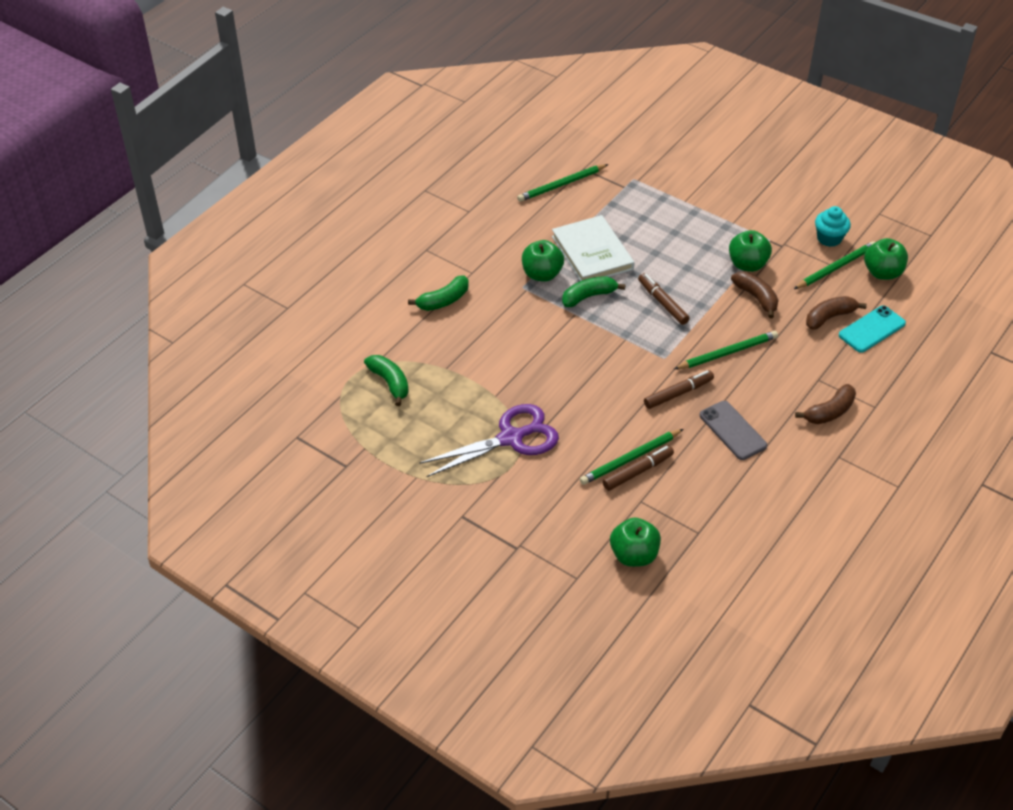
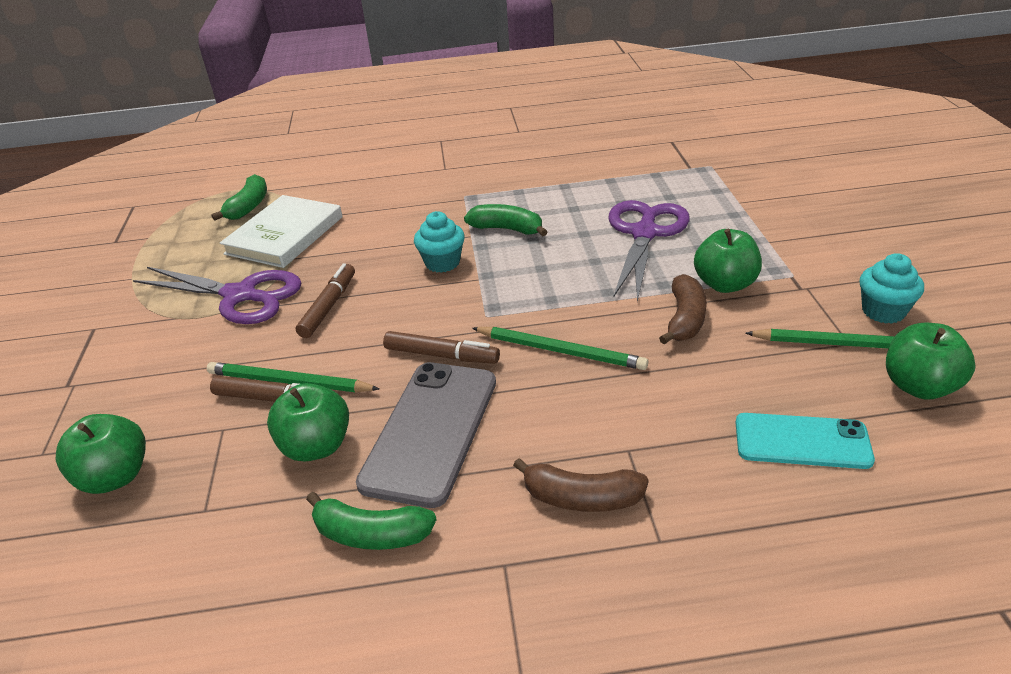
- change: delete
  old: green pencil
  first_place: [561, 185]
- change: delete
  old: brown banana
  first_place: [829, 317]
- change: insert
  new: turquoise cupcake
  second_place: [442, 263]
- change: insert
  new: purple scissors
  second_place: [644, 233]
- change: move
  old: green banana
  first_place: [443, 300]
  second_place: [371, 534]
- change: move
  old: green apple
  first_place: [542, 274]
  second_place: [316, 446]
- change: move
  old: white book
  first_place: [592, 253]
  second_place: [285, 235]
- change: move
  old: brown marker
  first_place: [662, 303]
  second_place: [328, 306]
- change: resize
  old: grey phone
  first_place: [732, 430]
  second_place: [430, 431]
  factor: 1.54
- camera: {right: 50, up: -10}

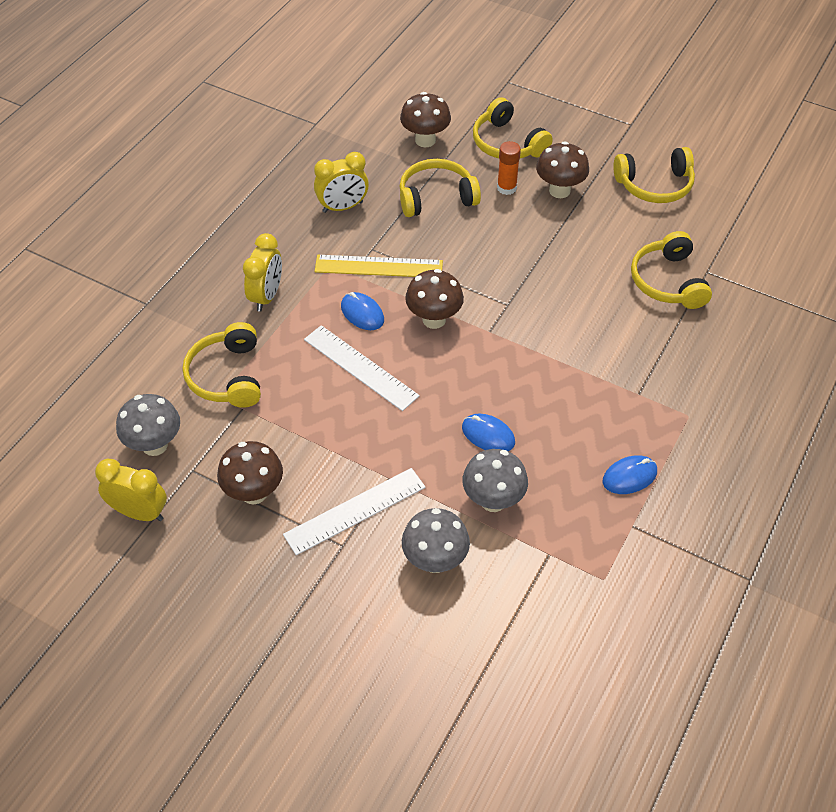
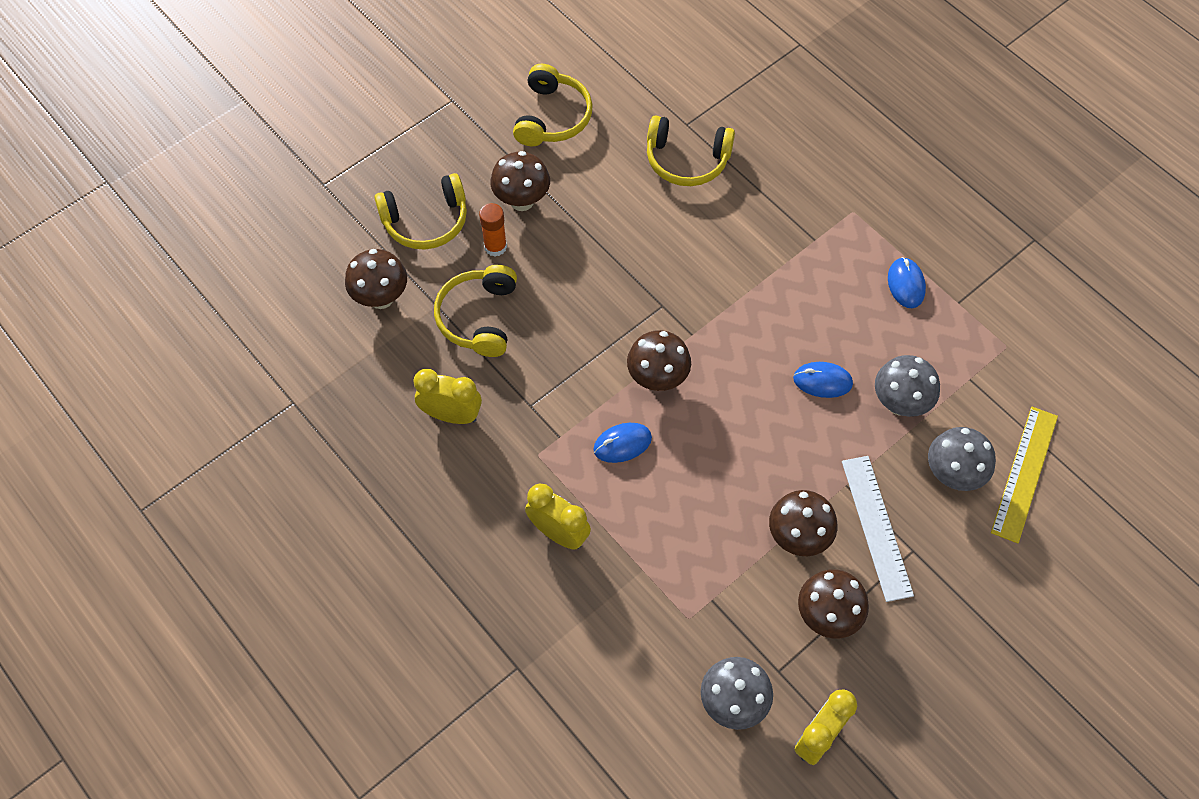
- change: delete
  old: yellow headphones
  first_place: [227, 376]
- change: delete
  old: white ruler
  first_place: [360, 367]
- change: insert
  new: brown mushroom
  second_place: [798, 537]
- change: move
  old: yellow ruler
  first_place: [378, 266]
  second_place: [1024, 473]
- change: rotate
  old: yellow clock
  first_place: [342, 207]
  second_place: [451, 415]
  degrees: -75
- change: rotate
  old: blue mouse
  first_place: [488, 435]
  second_place: [822, 381]
  degrees: 45
- camera: {right: -70, up: 10}

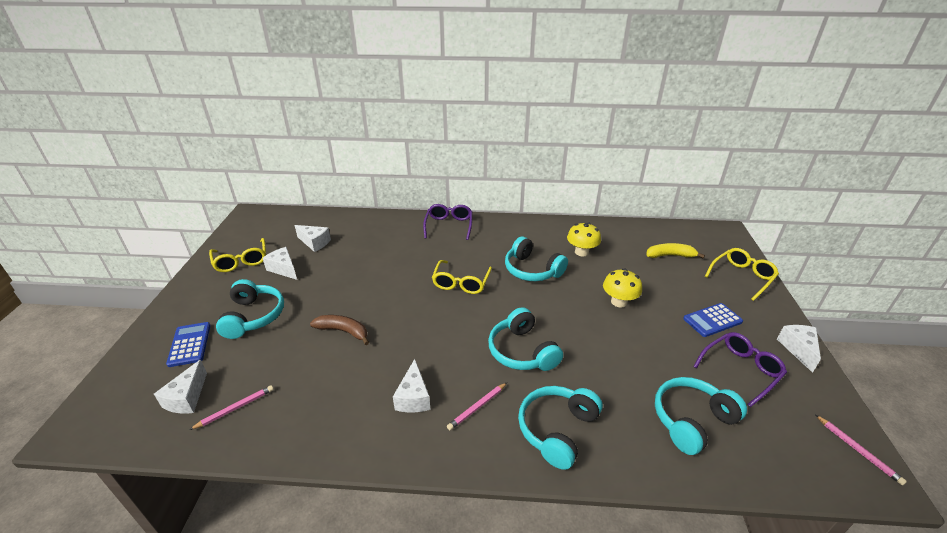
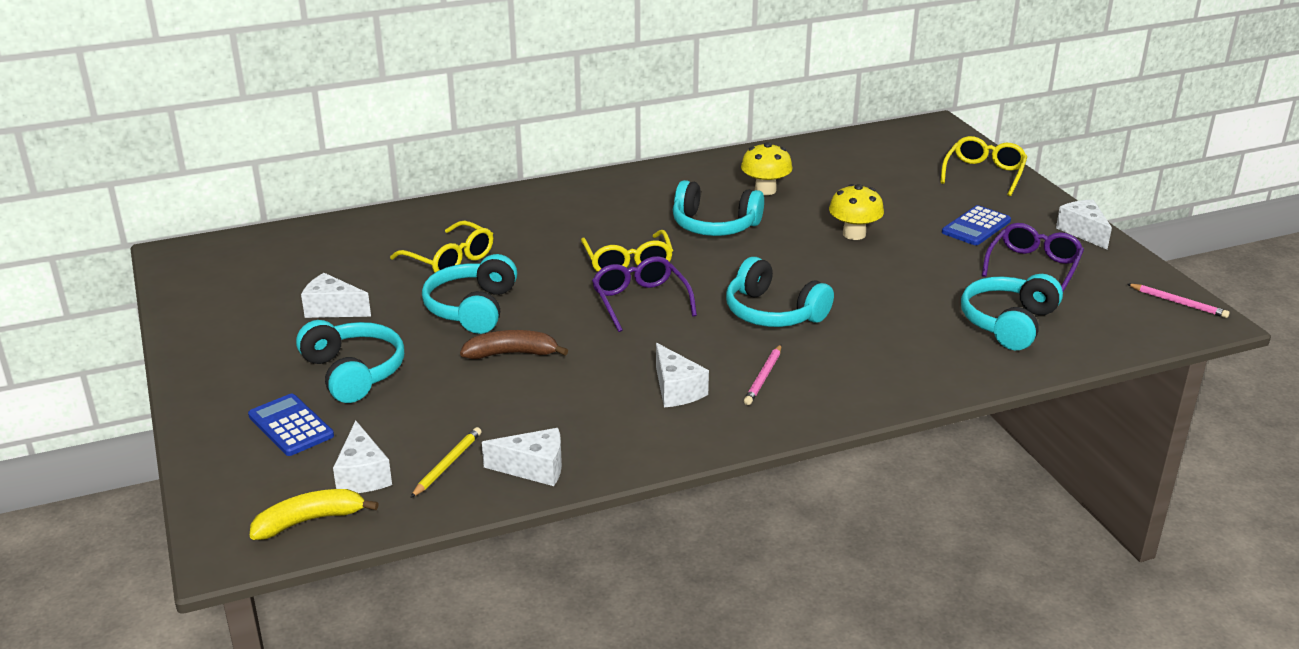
- change: move
  old: yellow glasses
  first_place: [241, 261]
  second_place: [450, 260]
- change: move
  old: white cheese
  first_place: [314, 243]
  second_place: [534, 468]
- change: move
  old: purple glasses
  first_place: [449, 226]
  second_place: [640, 301]
- change: move
  old: turquoise headphones
  first_place: [557, 430]
  second_place: [472, 308]
- change: move
  old: yellow banana
  first_place: [670, 255]
  second_place: [309, 521]
- change: recolor
  old: pink pencil
  new: yellow pencil
  first_place: [235, 408]
  second_place: [447, 464]
- camera: {right: -25, up: -5}

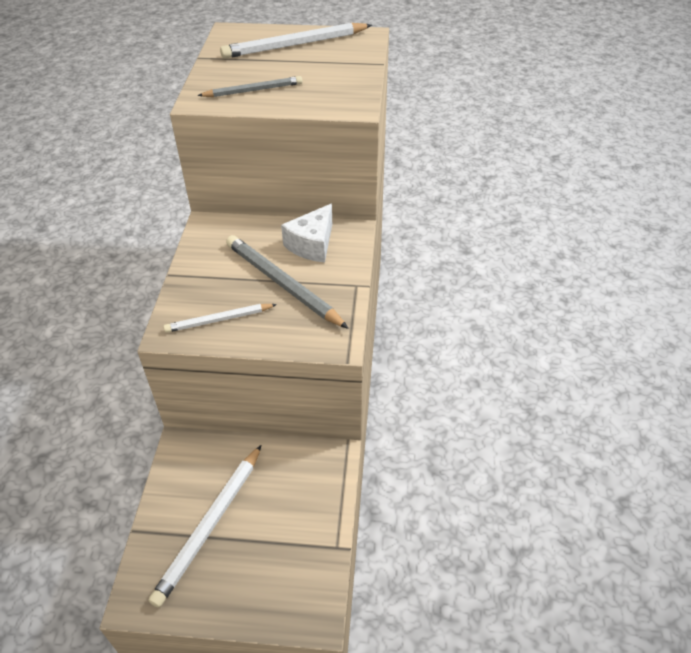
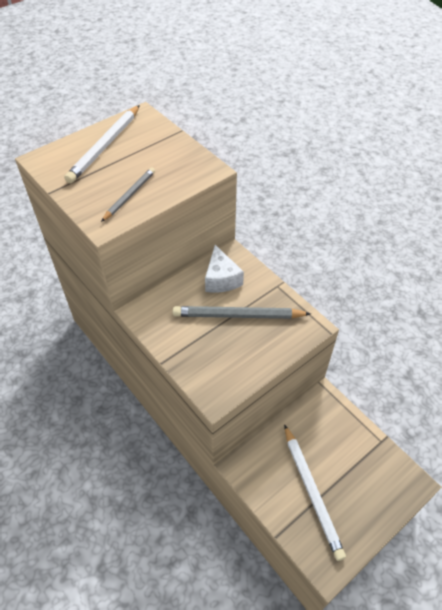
- change: delete
  old: white pencil
  first_place: [219, 320]
- camera: {right: -45, up: 5}

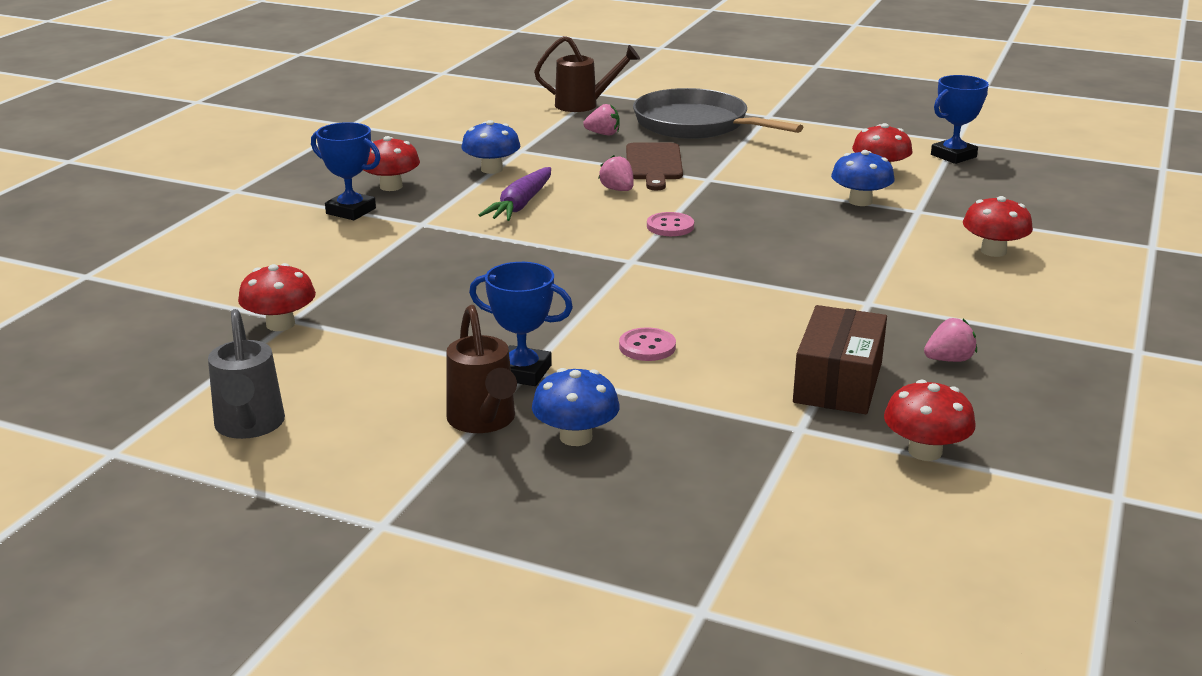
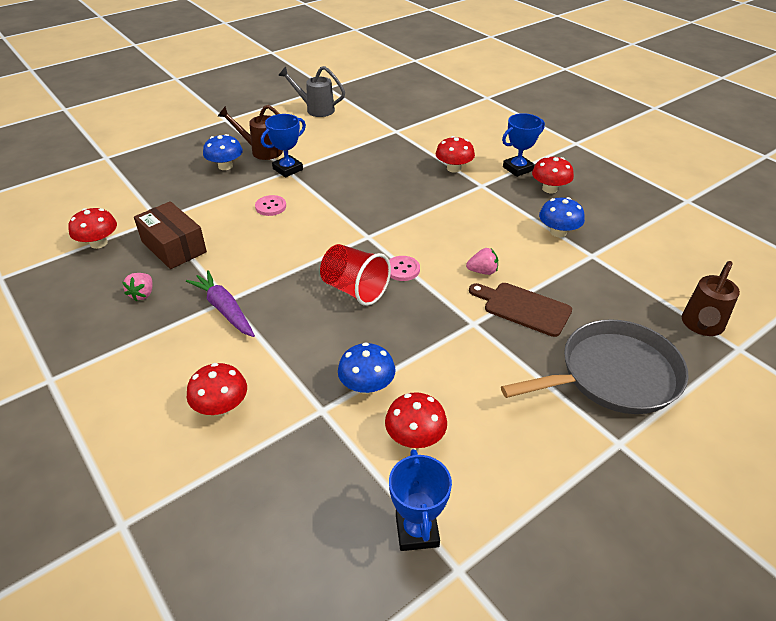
- change: delete
  old: pink strawberry
  first_place: [603, 134]
- change: insert
  new: red cup
  second_place: [355, 290]
- change: move
  old: red mushroom
  first_place: [280, 324]
  second_place: [454, 168]
- change: move
  old: purple carrot
  first_place: [521, 204]
  second_place: [224, 309]
- camera: {right: 120, up: 15}

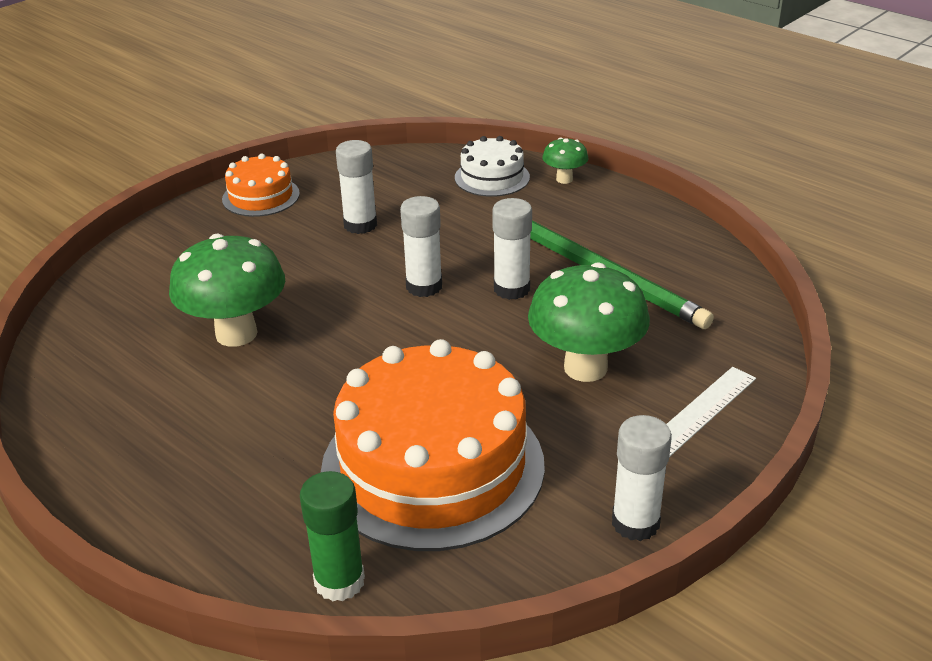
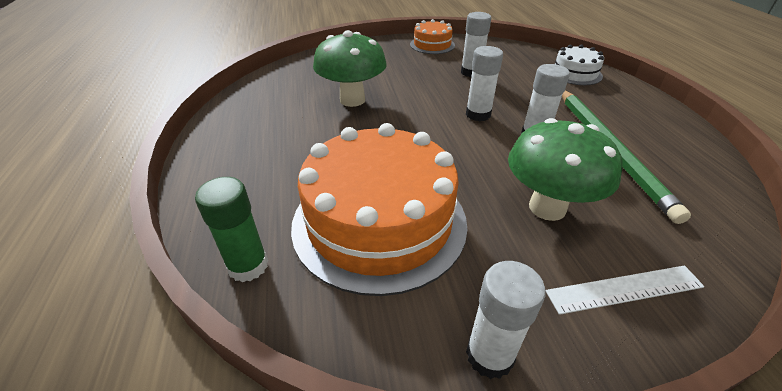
- change: delete
  old: green mushroom
  first_place: [564, 179]
- camera: {right: 35, up: 5}

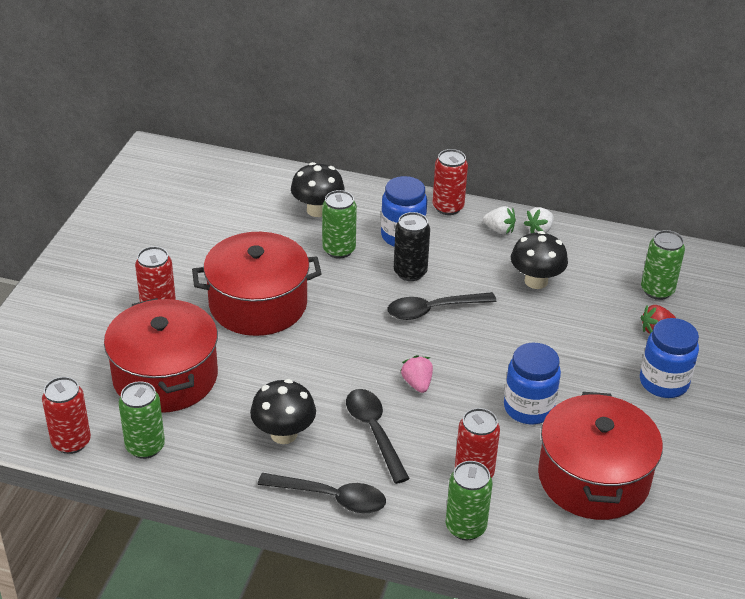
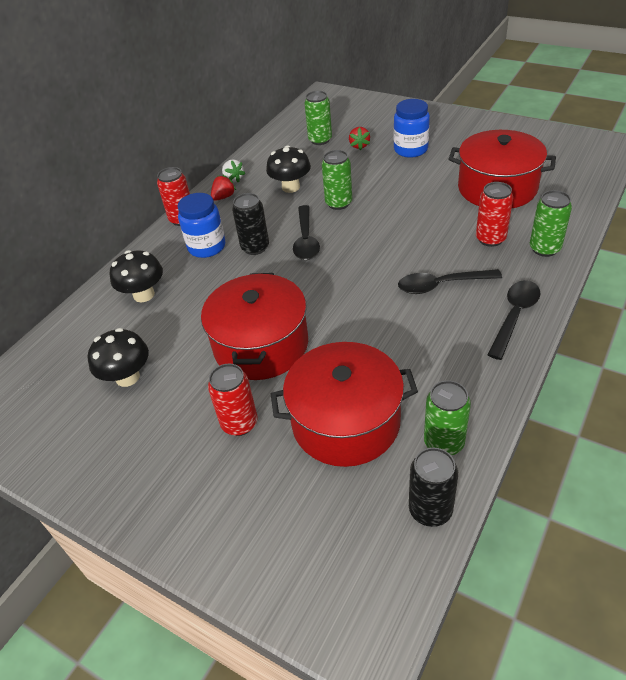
- change: delete
  old: pink strawberry
  first_place: [417, 383]
- change: delete
  old: blue jar
  first_place: [528, 408]
- change: move
  old: black mushroom
  first_place: [284, 434]
  second_place: [127, 377]
- change: move
  old: green can
  first_place: [339, 250]
  second_place: [338, 203]
- change: recolor
  old: red can
  new: black can
  first_place: [71, 442]
  second_place: [430, 510]
- change: recolor
  old: white strawberry
  new: red strawberry
  first_place: [499, 230]
  second_place: [224, 197]
- camera: {right: -70, up: 5}

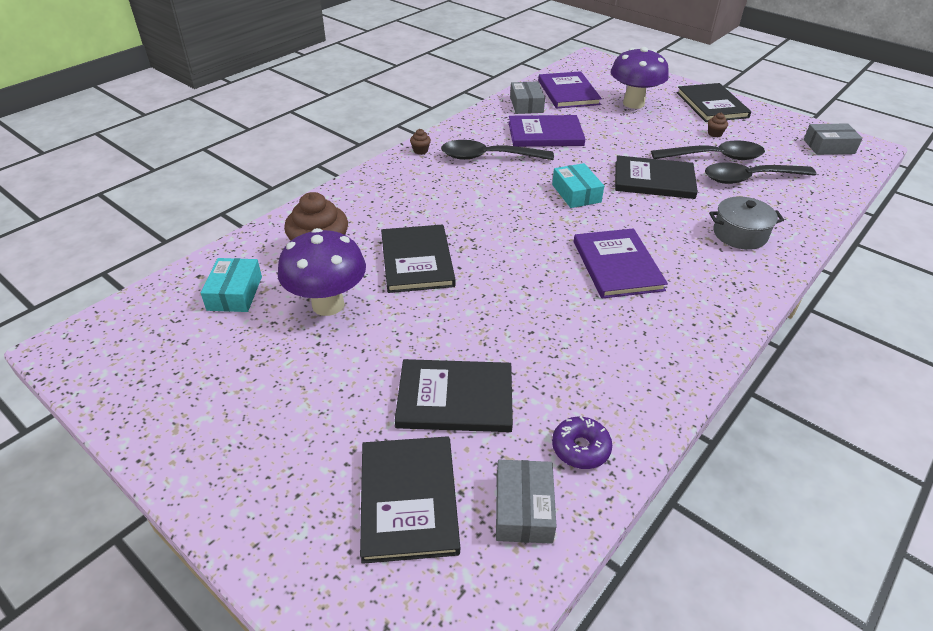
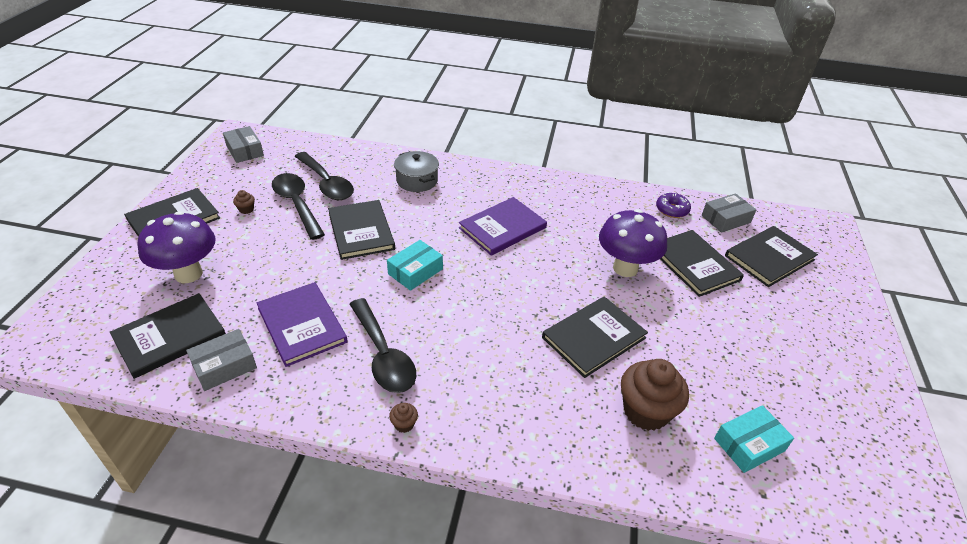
- change: move
  old: purple mushroom
  first_place: [328, 305]
  second_place: [625, 268]
- change: recolor
  old: purple book
  new: black book
  first_place: [568, 92]
  second_place: [170, 337]
- camera: {right: -120, up: 0}

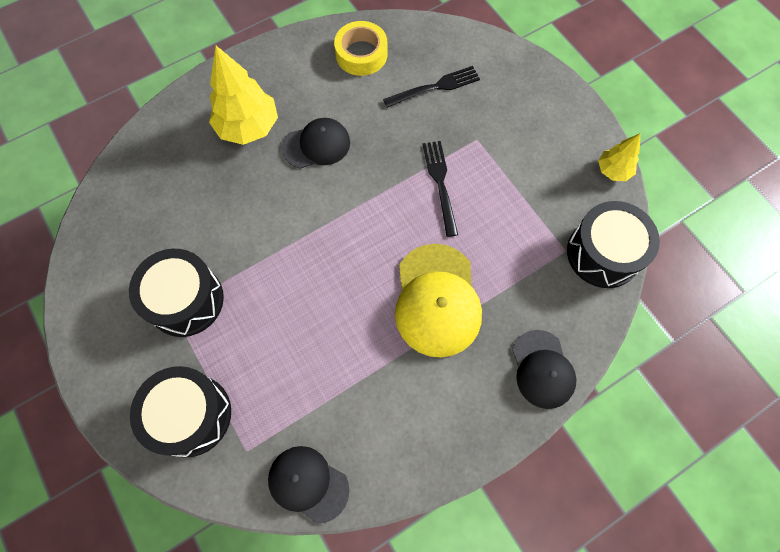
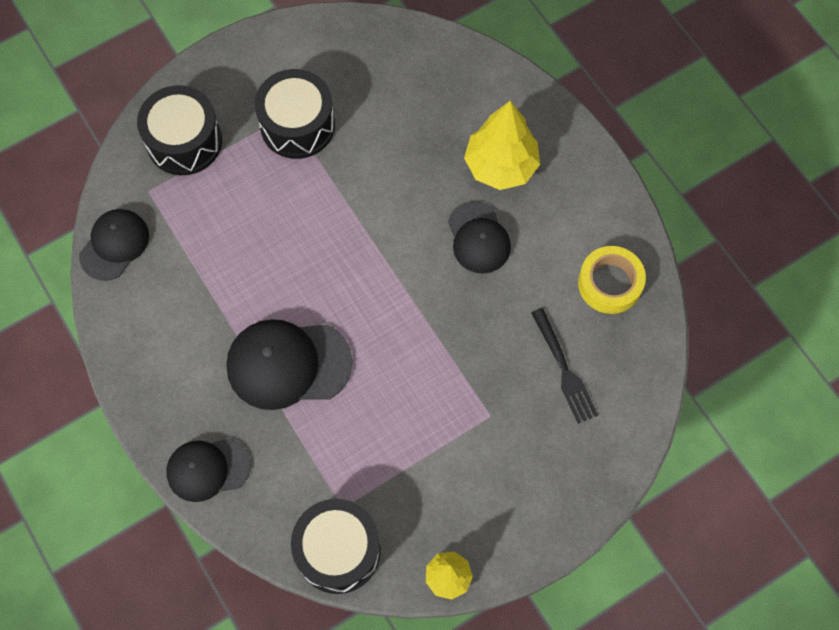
- change: delete
  old: black fork
  first_place: [440, 184]
- change: recolor
  old: yellow cap
  new: black cap
  first_place: [437, 300]
  second_place: [288, 364]
- camera: {right: 90, up: 0}

